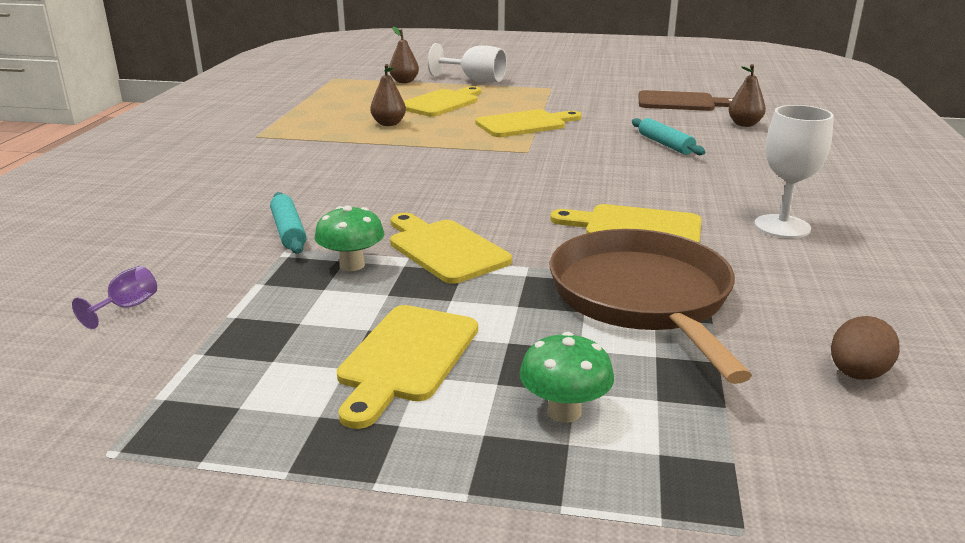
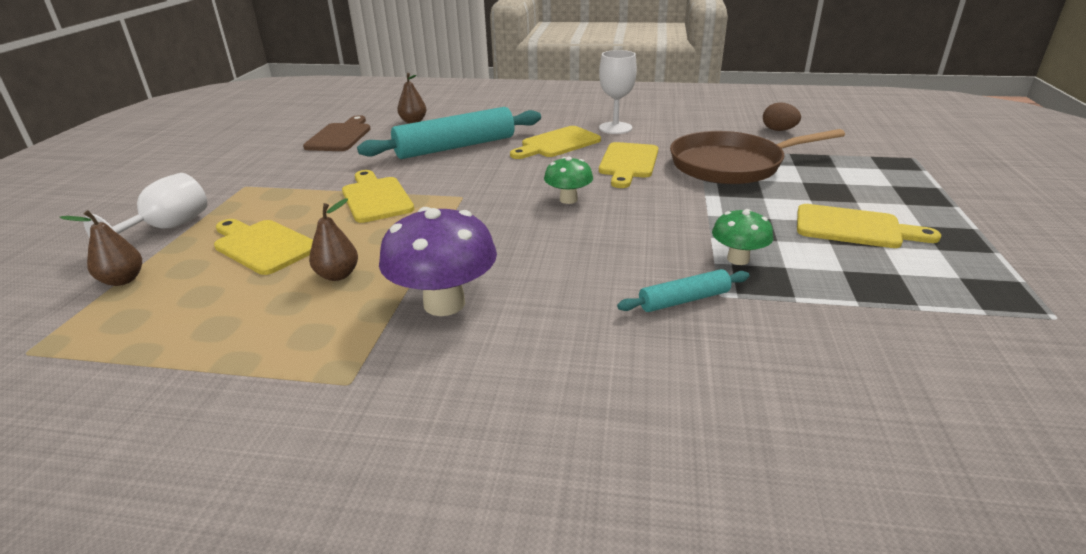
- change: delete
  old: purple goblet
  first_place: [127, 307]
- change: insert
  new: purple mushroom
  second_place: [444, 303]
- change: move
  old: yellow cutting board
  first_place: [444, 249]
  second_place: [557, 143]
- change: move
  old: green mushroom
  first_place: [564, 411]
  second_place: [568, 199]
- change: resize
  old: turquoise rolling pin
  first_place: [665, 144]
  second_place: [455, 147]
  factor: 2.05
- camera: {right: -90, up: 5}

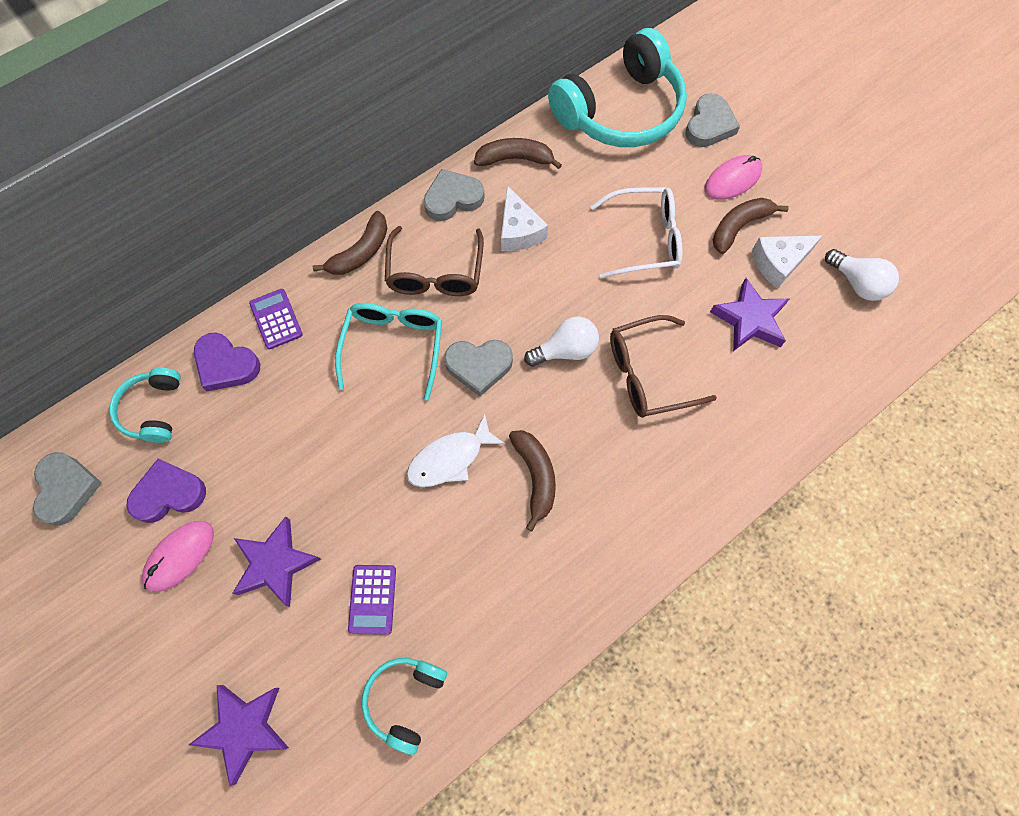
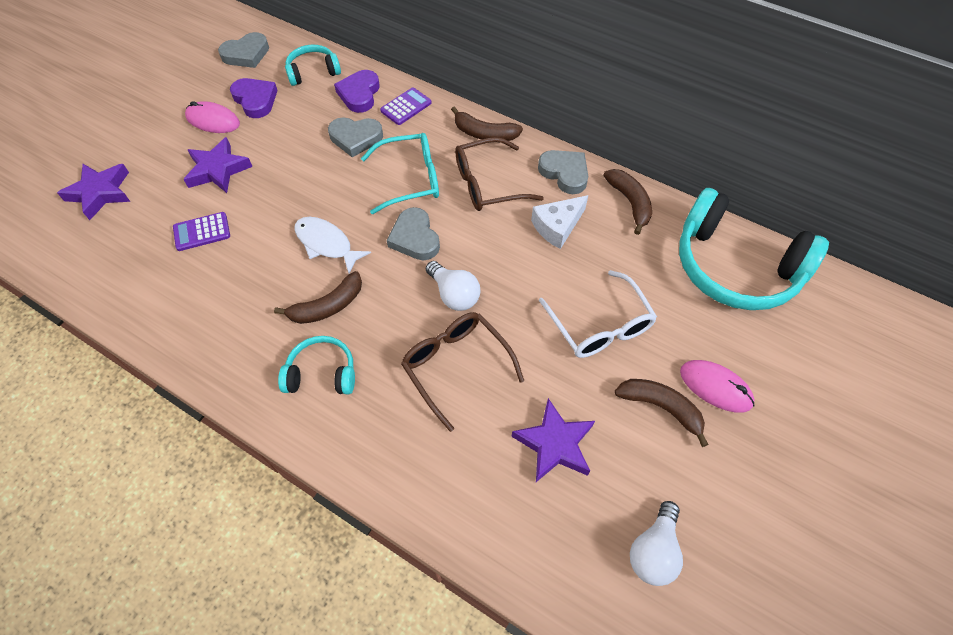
- change: delete
  old: white cheese
  first_place: [779, 263]
- change: move
  old: turquoise headphones
  first_place: [405, 699]
  second_place: [322, 373]
- change: move
  old: grey heart
  first_place: [709, 125]
  second_place: [355, 138]
- camera: {right: 70, up: -10}

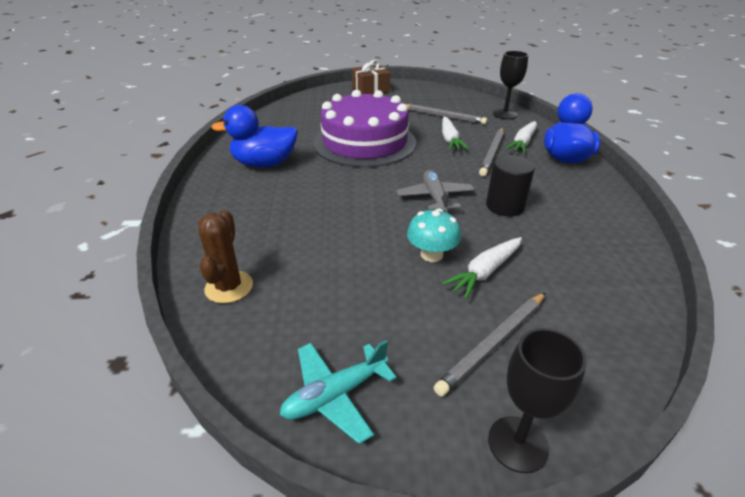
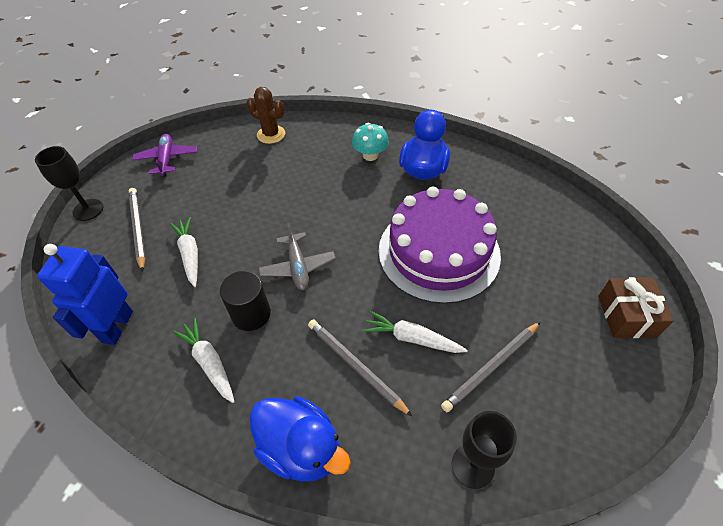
- change: insert
  new: blue robot
  second_place: [117, 326]
- change: move
  old: turquoise mushroom
  first_place: [431, 254]
  second_place: [370, 155]
- change: move
  old: white carrot
  first_place: [523, 143]
  second_place: [209, 363]
- change: recolor
  old: turquoise plane
  new: purple plane
  first_place: [335, 395]
  second_place: [167, 159]
- change: rotate
  old: grey plane
  first_place: [435, 198]
  second_place: [298, 267]
  degrees: 60
- camera: {right: 115, up: 15}

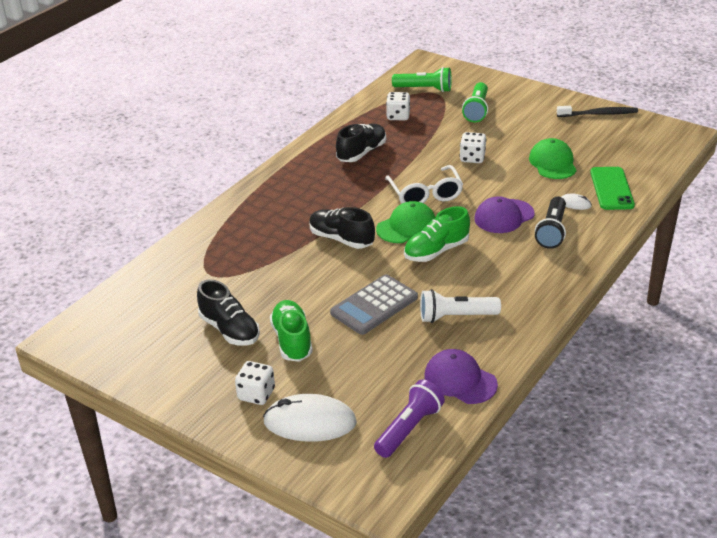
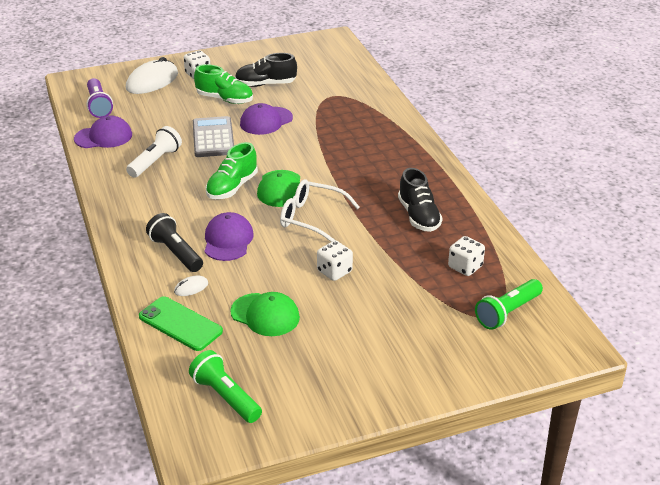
- change: delete
  old: black shoe
  first_place: [341, 239]
- change: delete
  old: black toothbrush
  first_place: [598, 114]
- change: insert
  new: purple cap
  second_place: [266, 121]
- change: move
  old: green flashlight
  first_place: [477, 110]
  second_place: [225, 397]
- change: rotate
  old: green shoe
  first_place: [436, 251]
  second_place: [232, 187]
  degrees: -150
- camera: {right: 125, up: 0}

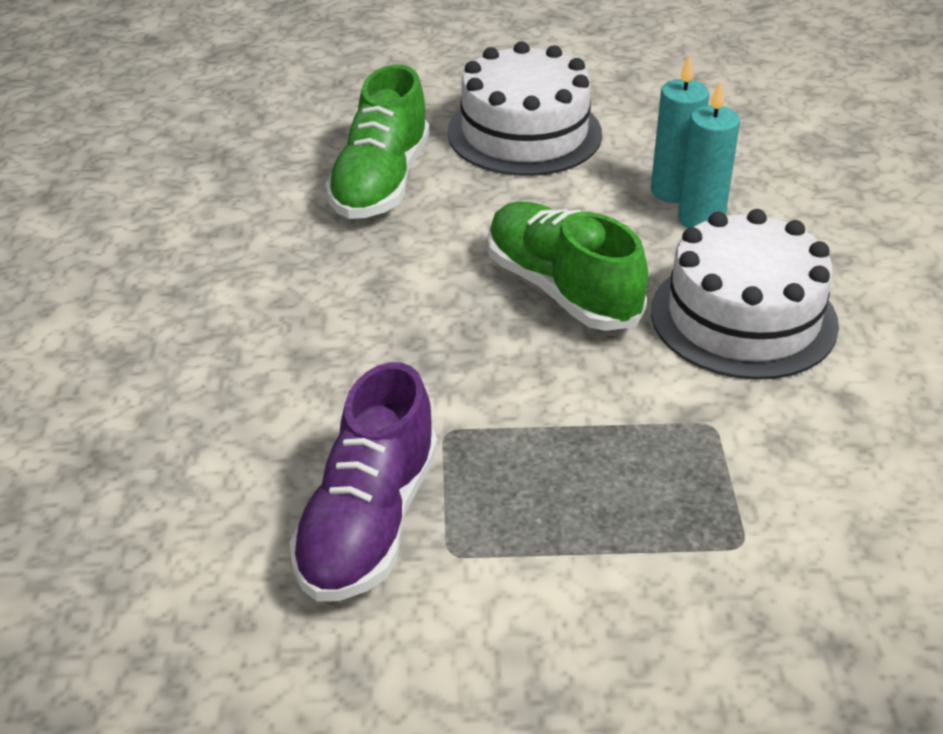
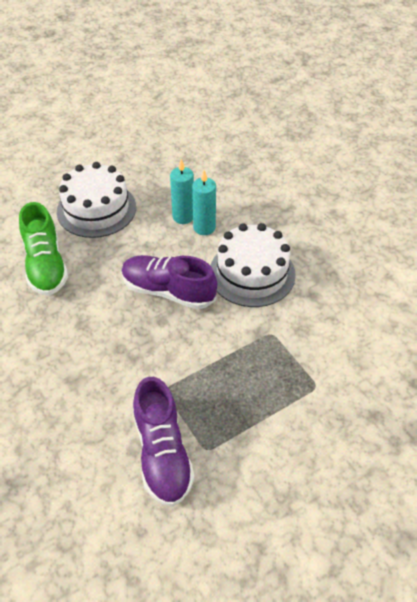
- change: recolor
  old: green shoe
  new: purple shoe
  first_place: [562, 290]
  second_place: [168, 291]
- camera: {right: -30, up: 10}

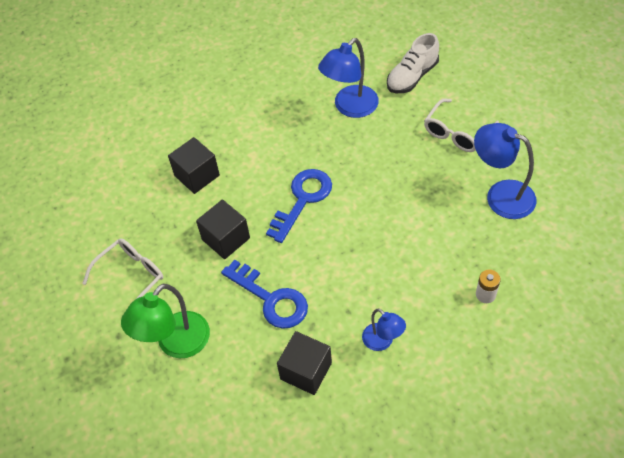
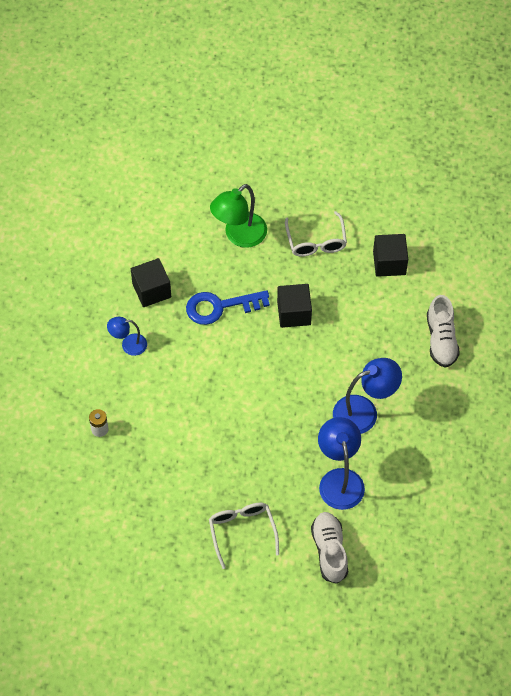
- change: delete
  old: blue key
  first_place: [303, 200]
- change: insert
  new: white shoe
  second_place: [441, 340]
- change: move
  old: black cube
  first_place: [197, 175]
  second_place: [389, 263]
- change: move
  old: blue lamp
  first_place: [501, 195]
  second_place: [364, 412]
- change: rotate
  old: green lamp
  first_place: [176, 344]
  second_place: [239, 236]
  degrees: -120
- camera: {right: 125, up: 5}

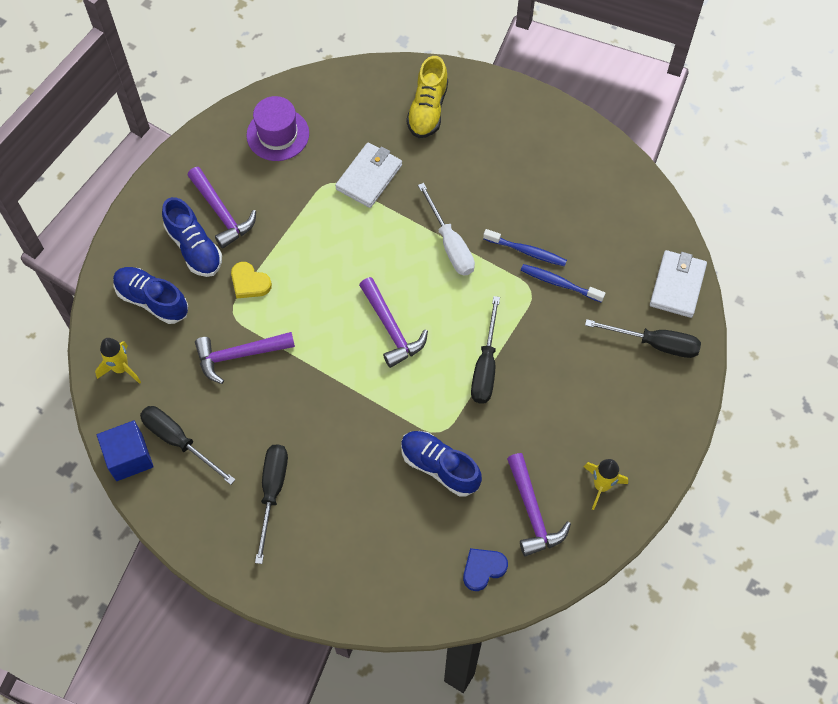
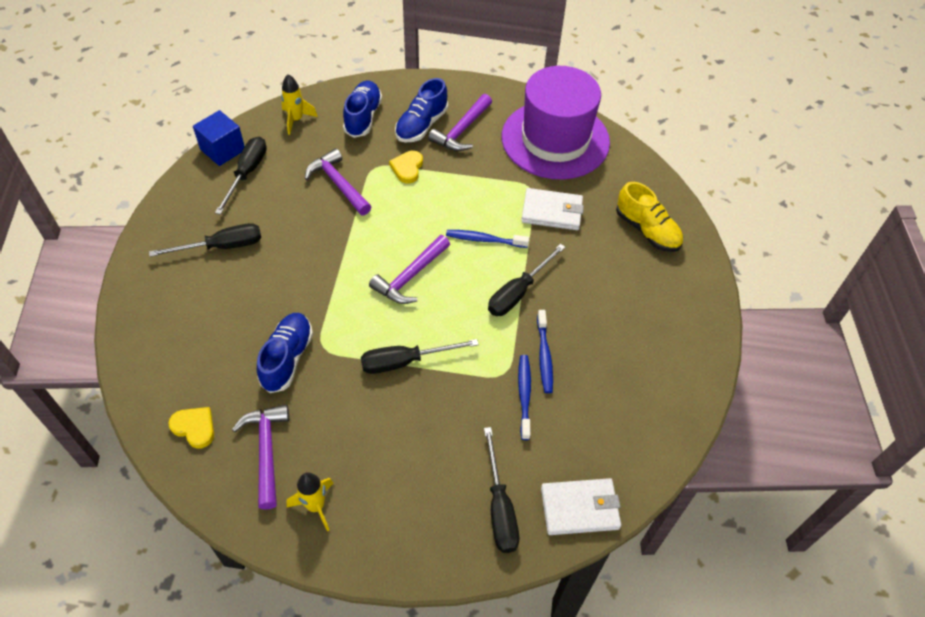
- change: insert
  new: blue toothbrush
  second_place: [484, 240]
- change: recolor
  old: white screwdriver
  new: black screwdriver
  first_place: [450, 244]
  second_place: [518, 292]
- change: recolor
  old: blue heart
  new: yellow heart
  first_place: [483, 569]
  second_place: [194, 428]
- change: rotate
  old: yellow shoe
  first_place: [428, 109]
  second_place: [647, 230]
  degrees: -120
- change: rotate
  old: purple hammer
  first_place: [532, 512]
  second_place: [266, 451]
  degrees: 120
- change: resize
  old: purple hat
  first_place: [278, 134]
  second_place: [555, 139]
  factor: 1.9
- camera: {right: 65, up: -10}

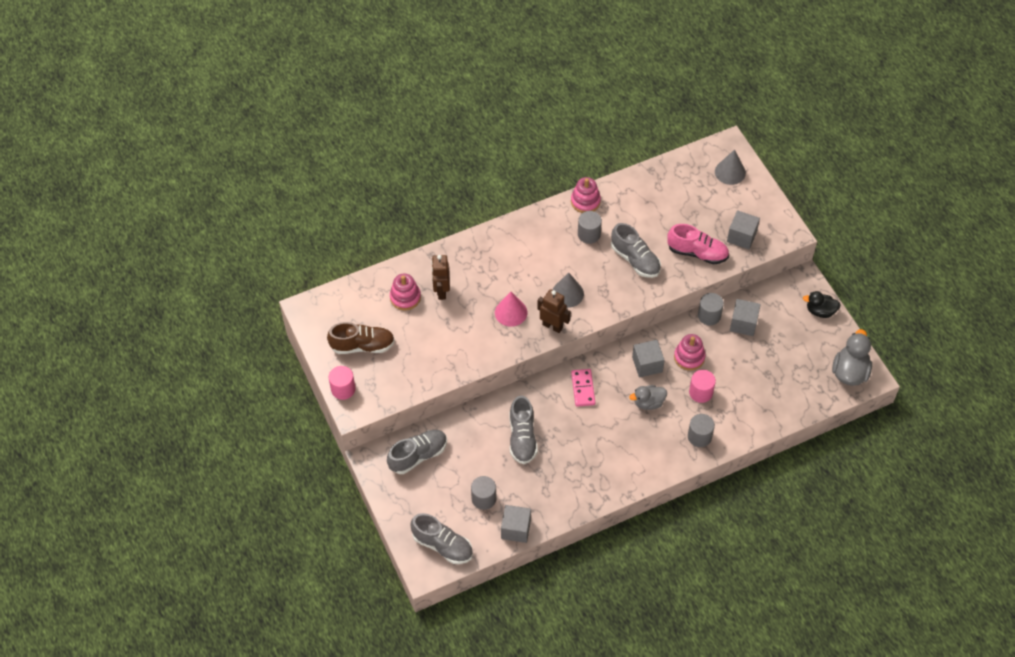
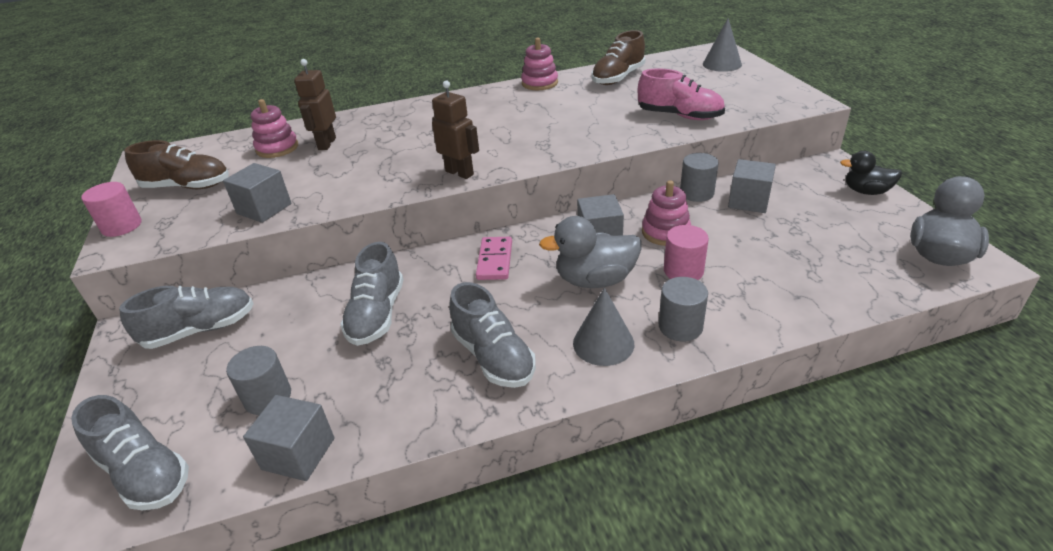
- change: delete
  old: pink cone
  first_place: [511, 312]
- change: delete
  old: grey cylinder
  first_place: [589, 234]
- change: insert
  new: brown shoe
  second_place: [618, 78]
- change: move
  old: grey cone
  first_place: [567, 293]
  second_place: [603, 343]
- change: move
  old: grey shoe
  first_place: [635, 259]
  second_place: [493, 357]
- change: move
  old: grey cube
  first_place: [741, 236]
  second_place: [264, 209]
- change: resize
  old: grey duck
  first_place: [648, 403]
  second_place: [595, 280]
  factor: 1.53
- camera: {right: 10, up: -20}

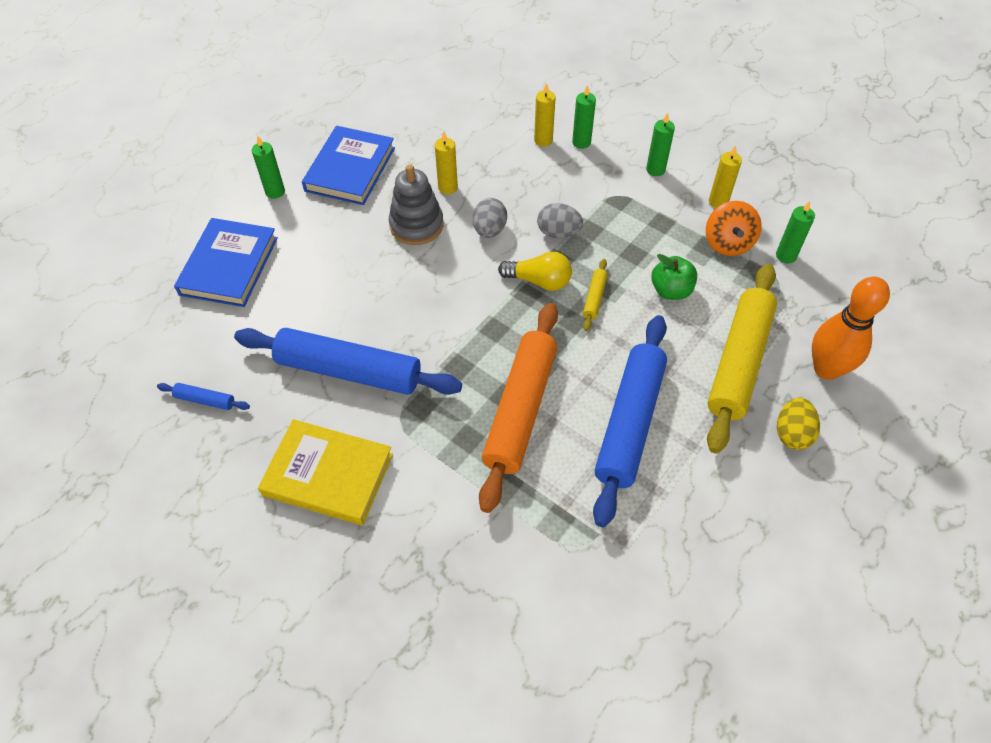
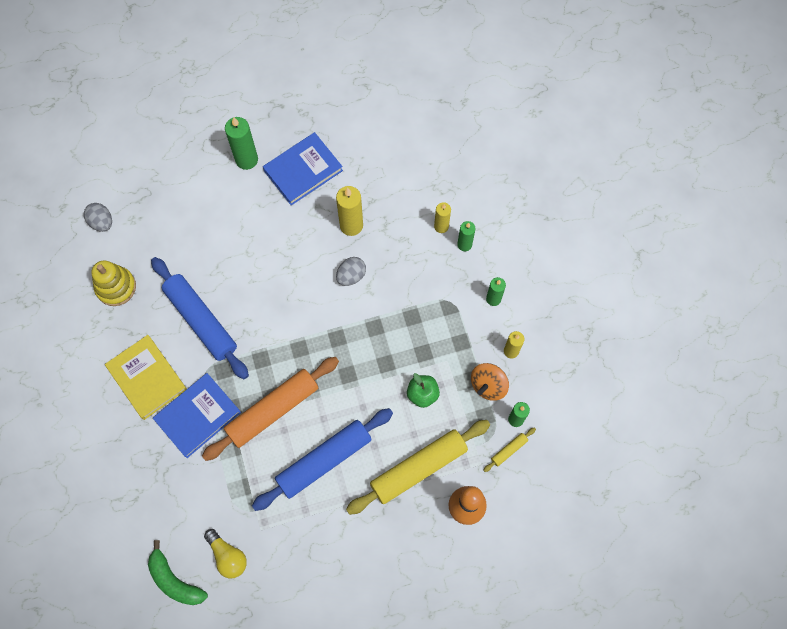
- change: delete
  old: grey stacking toy
  first_place: [416, 225]
- change: delete
  old: yellow egg
  first_place: [792, 433]
- change: insert
  new: green banana
  second_place: [175, 580]
- change: move
  old: blue book
  first_place: [229, 266]
  second_place: [198, 416]
- change: move
  old: yellow light bulb
  first_place: [539, 281]
  second_place: [228, 556]
- change: move
  old: grey egg
  first_place: [558, 233]
  second_place: [102, 222]
- change: move
  old: yellow rolling pin
  first_place: [594, 298]
  second_place: [509, 450]
- change: replace
  old: blue rolling pin
  new: yellow stacking toy
  first_place: [205, 400]
  second_place: [116, 287]
- change: resize
  old: green candle
  first_place: [275, 192]
  second_place: [246, 159]
  factor: 1.59
- change: resize
  old: yellow candle
  first_place: [448, 187]
  second_place: [351, 225]
  factor: 1.59
- camera: {right: 35, up: 15}

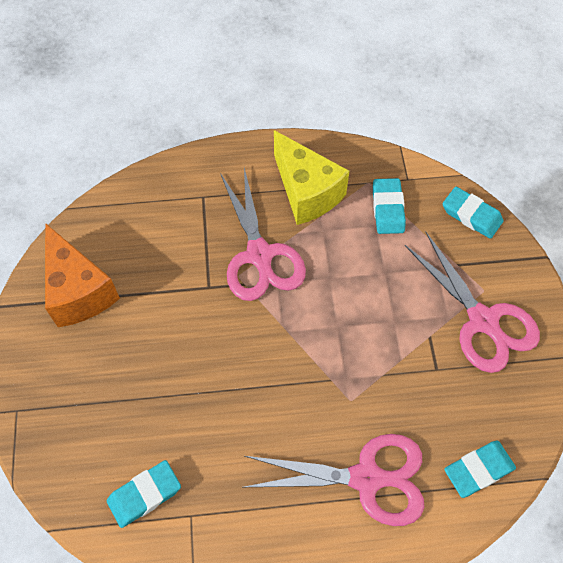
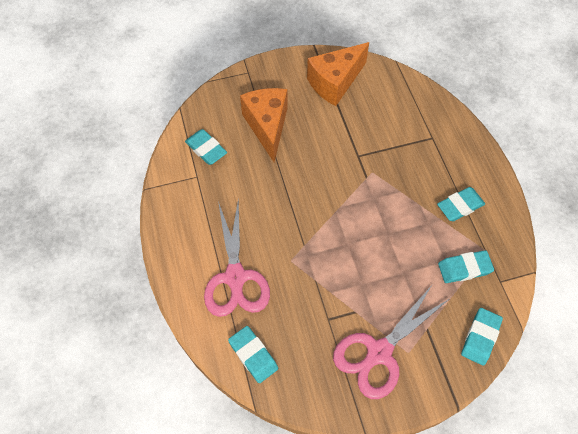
- change: delete
  old: pink scissors
  first_place: [260, 256]
- change: insert
  new: orange cheese
  second_place: [267, 126]
- change: replace
  old: yellow cheese
  new: turquoise eraser
  first_place: [306, 192]
  second_place: [460, 206]
- camera: {right: 80, up: 0}

